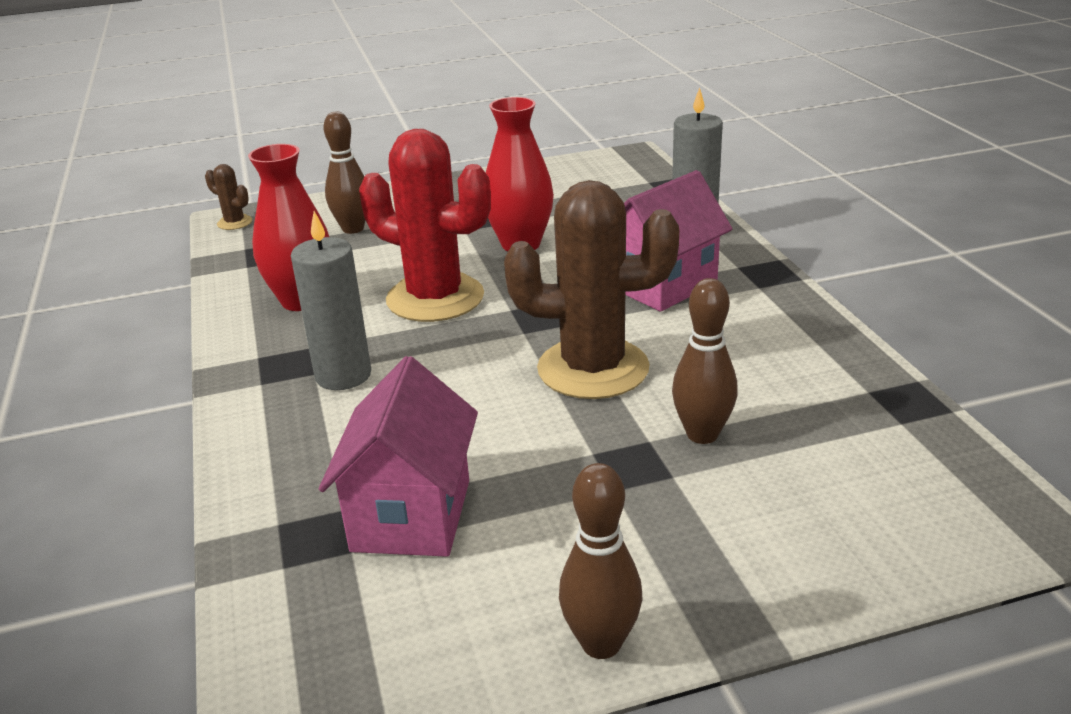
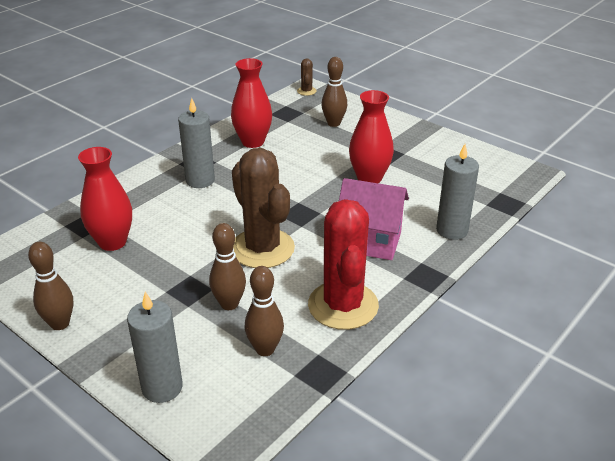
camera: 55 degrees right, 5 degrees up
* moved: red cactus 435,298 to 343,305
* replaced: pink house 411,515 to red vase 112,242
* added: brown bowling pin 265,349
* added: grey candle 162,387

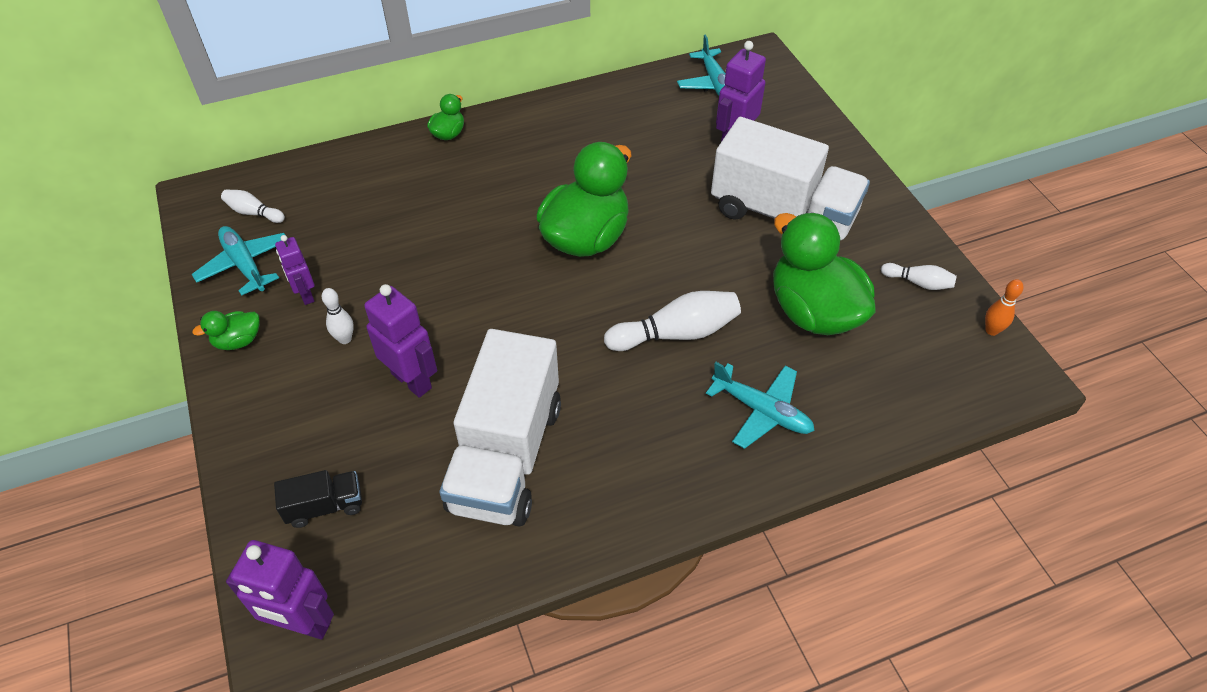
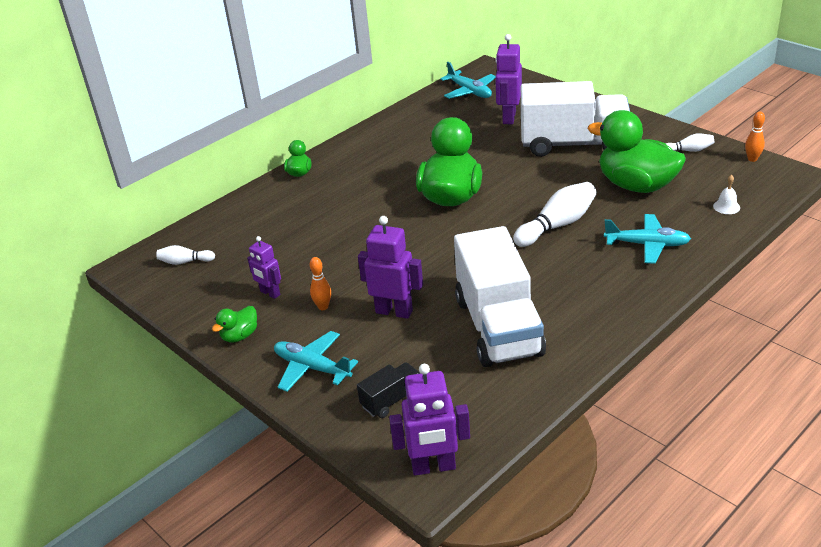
camera: 20 degrees left, 15 degrees down
* moved: turquoise plane 245,265 to 312,367
* recoloured: white bowling pin 345,339 to orange bowling pin 323,307
* added: white bell 726,206

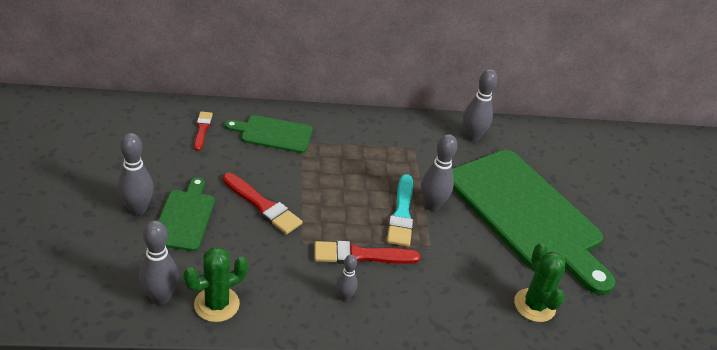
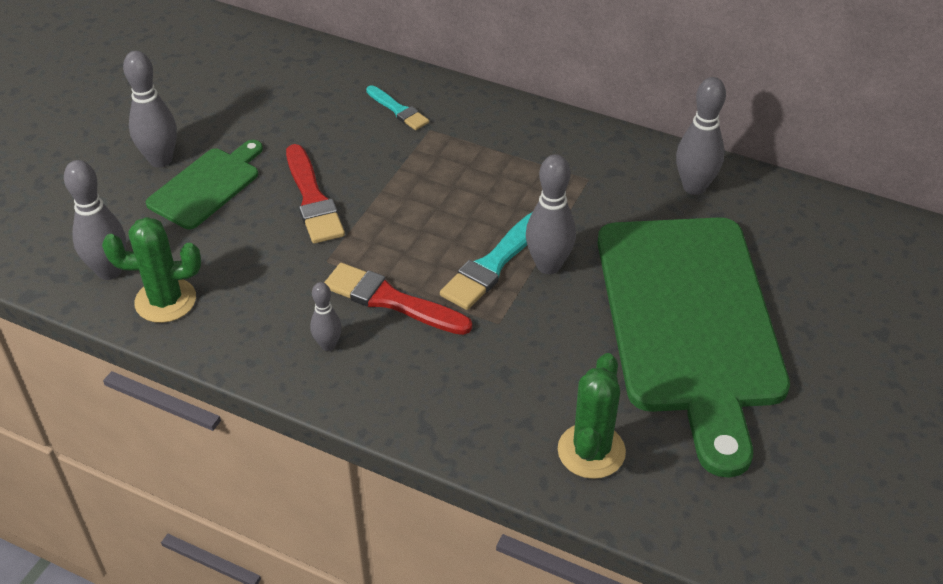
camera: 35 degrees right, 5 degrees up
* removed: red brush 202,129
* replaced: green cutting board 273,134 to turquoise brush 398,110

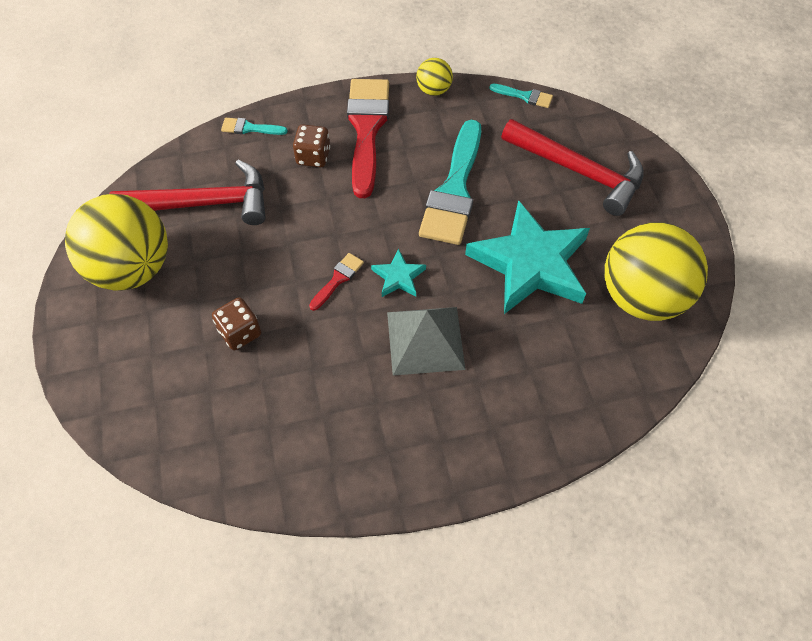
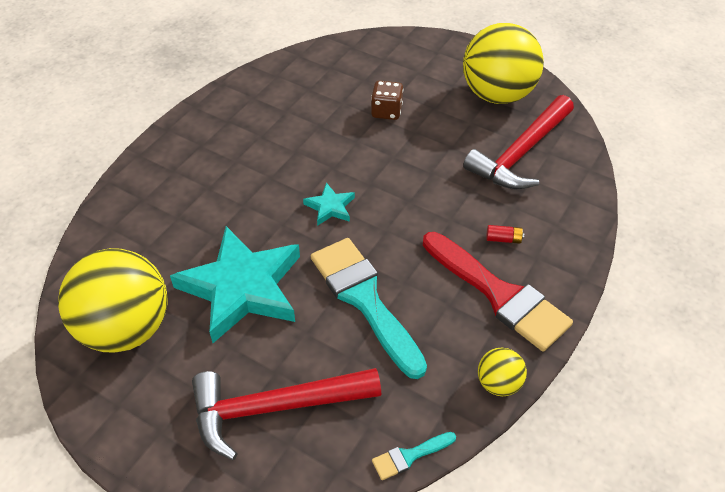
camera: 135 degrees right, 10 degrees down
* removed: turquoise brush 249,128
* replaced: brown dice 313,157 to red battery 503,239
* removed: red brush 338,279
* removed: grey pyramid 425,340

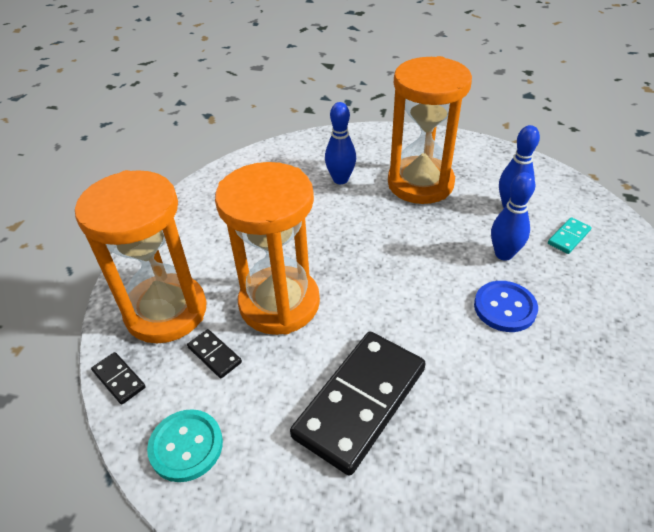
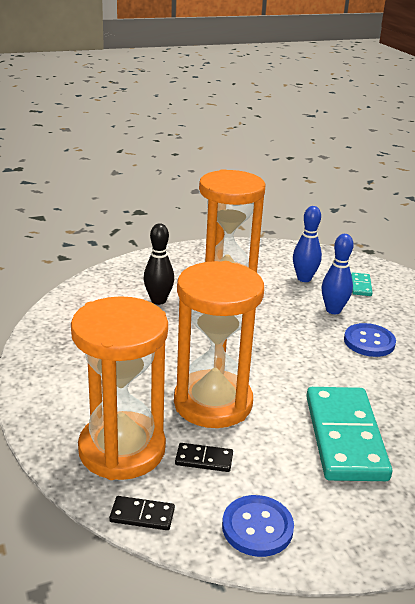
camera: 40 degrees left, 15 degrees down
* recoloured: blue bowling pin 340,179 to black bowling pin 158,300
* recoloured: black domino 360,402 to turquoise domino 345,437
* recoloured: turquoise button 186,446 to blue button 257,527

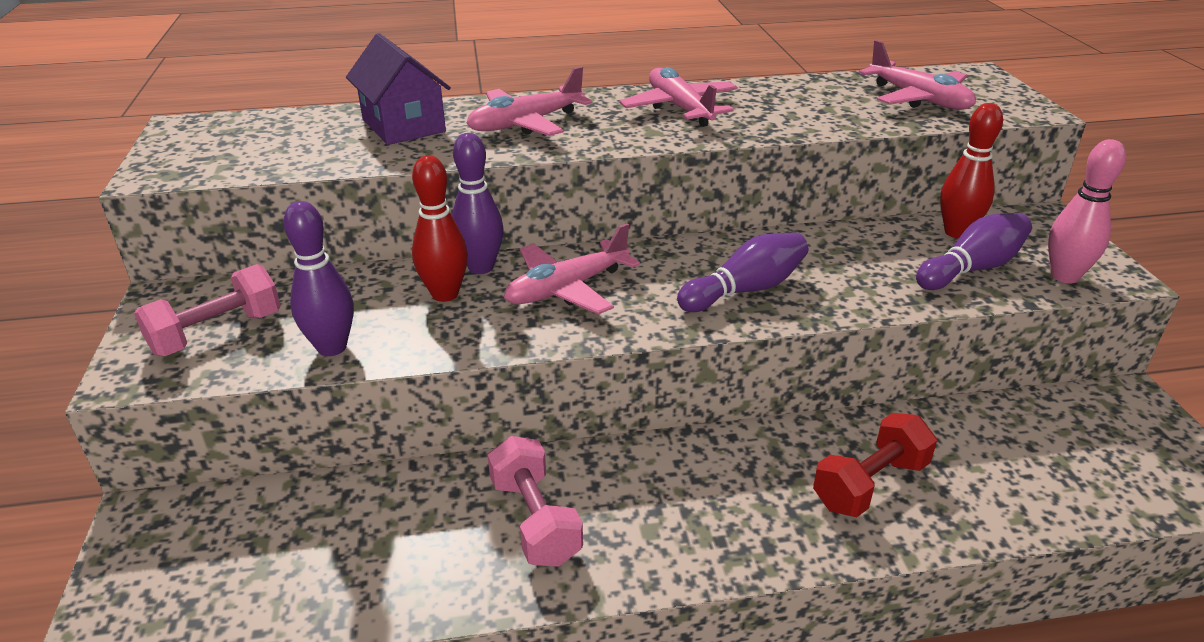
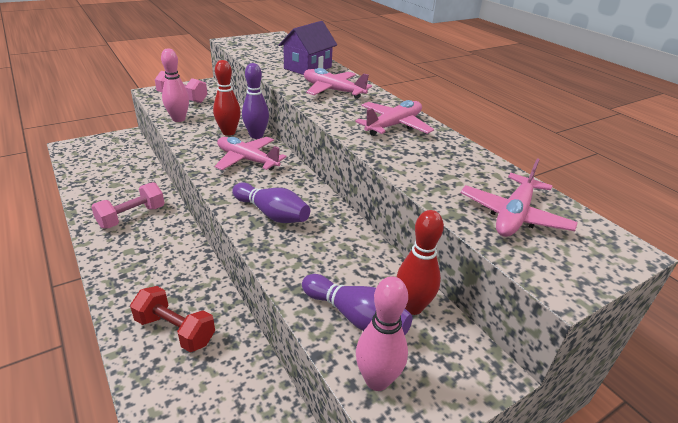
camera: 65 degrees right, 0 degrees up
* recoloured: purple bowling pin 332,347 to pink bowling pin 178,119

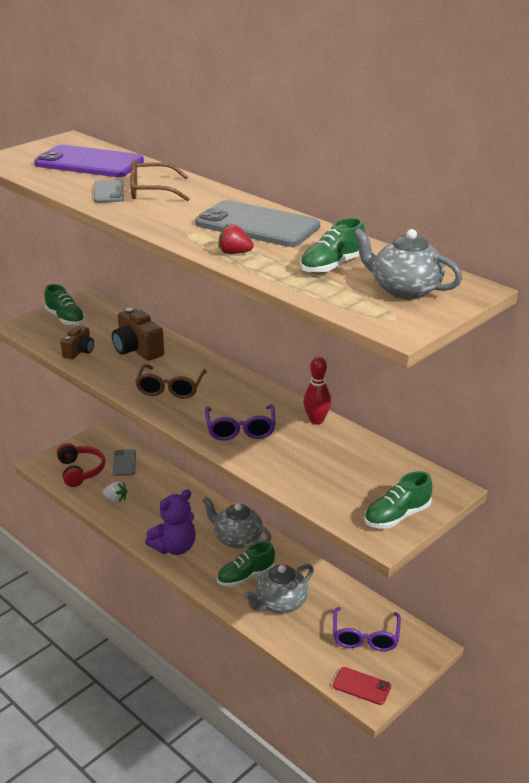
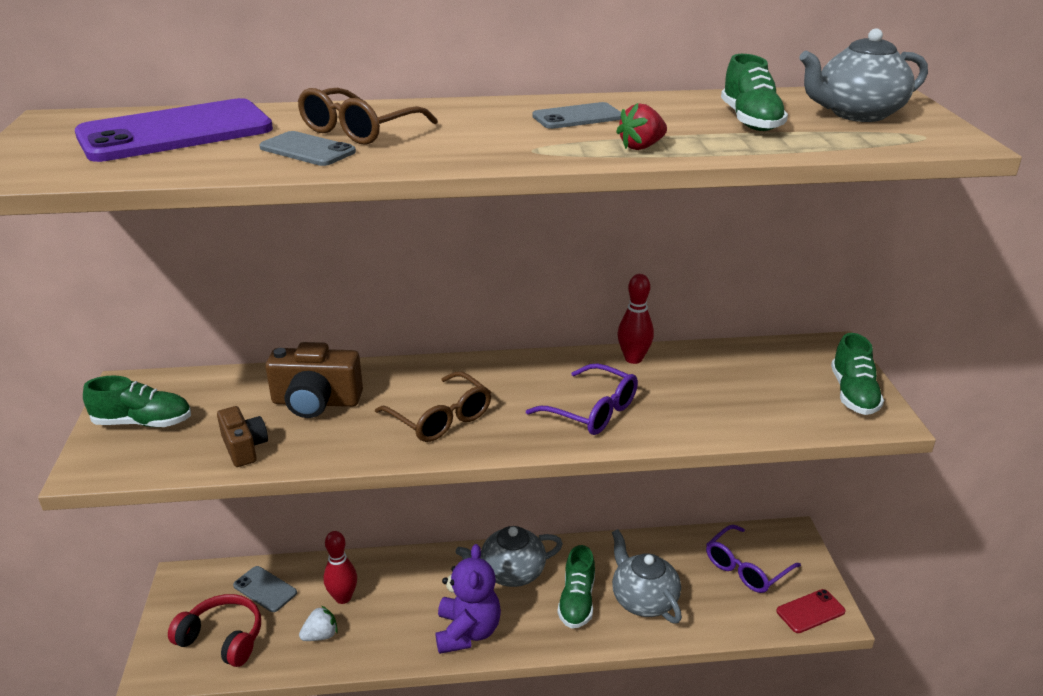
camera: 50 degrees left, 0 degrees up
* resized: grey phone 257,225 = 577,117 x0.50
* turned: grey teapot 280,603 = 643,599 150 degrees clockwise
* turned: purple glasses 365,637 = 746,568 90 degrees clockwise
* added: red bowling pin 343,597

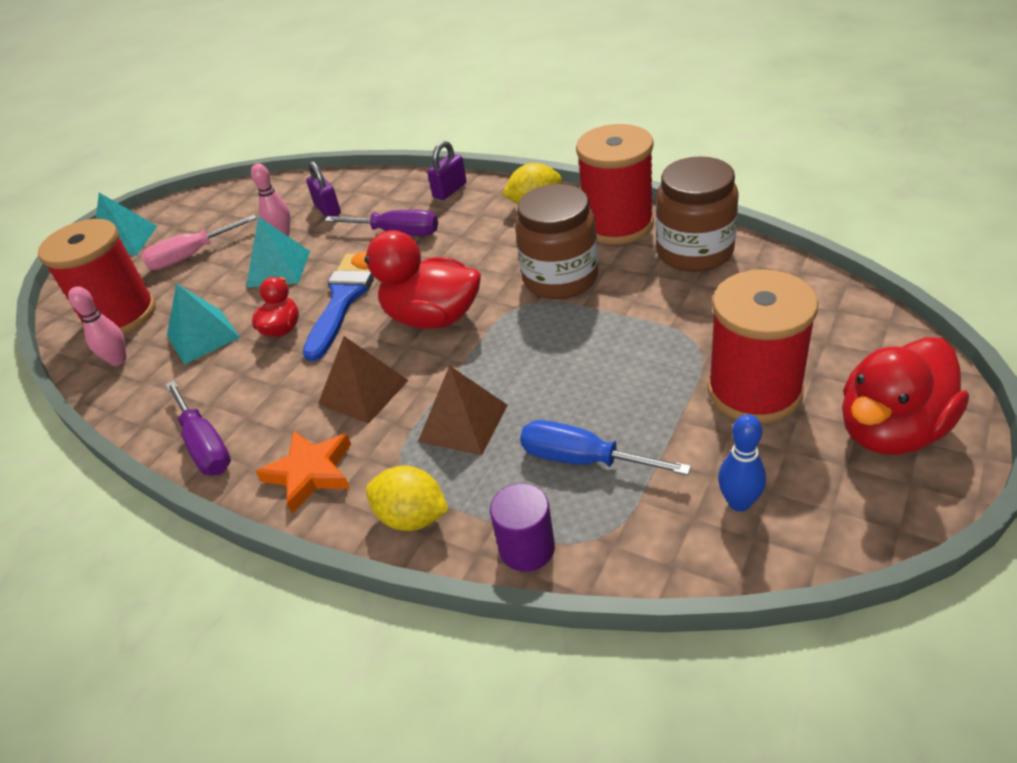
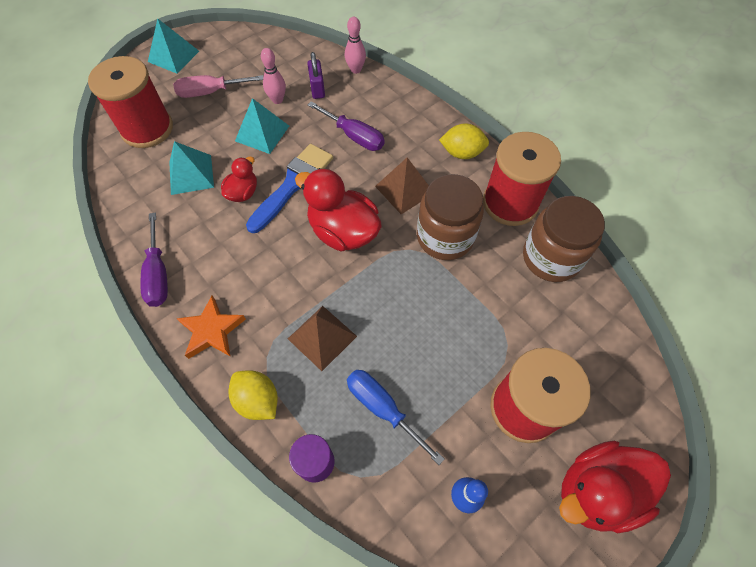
camera: 15 degrees right, 20 degrees up
* removed: purple padlock 450,190
* moved: pink bowling pin 118,360 to 355,70
* moved: brown pyramid 363,391 to 404,189

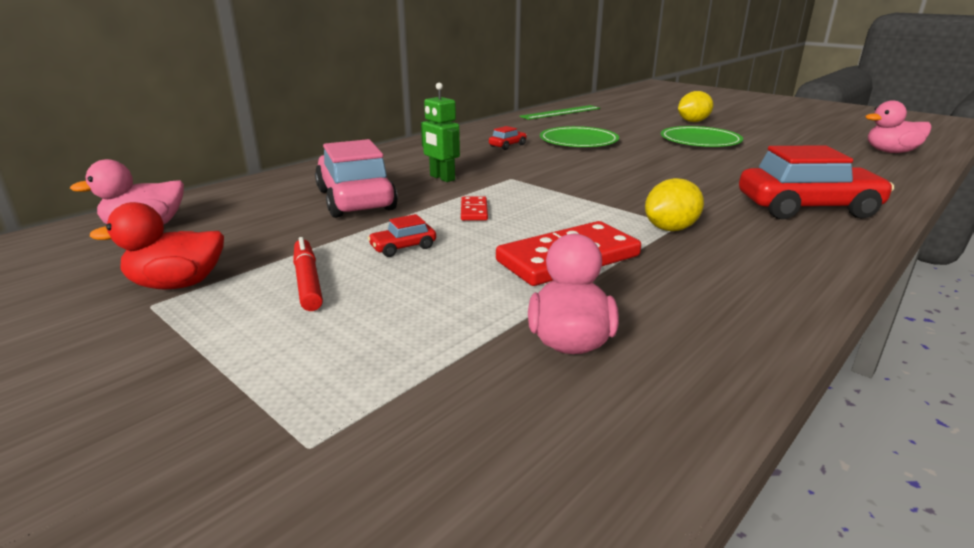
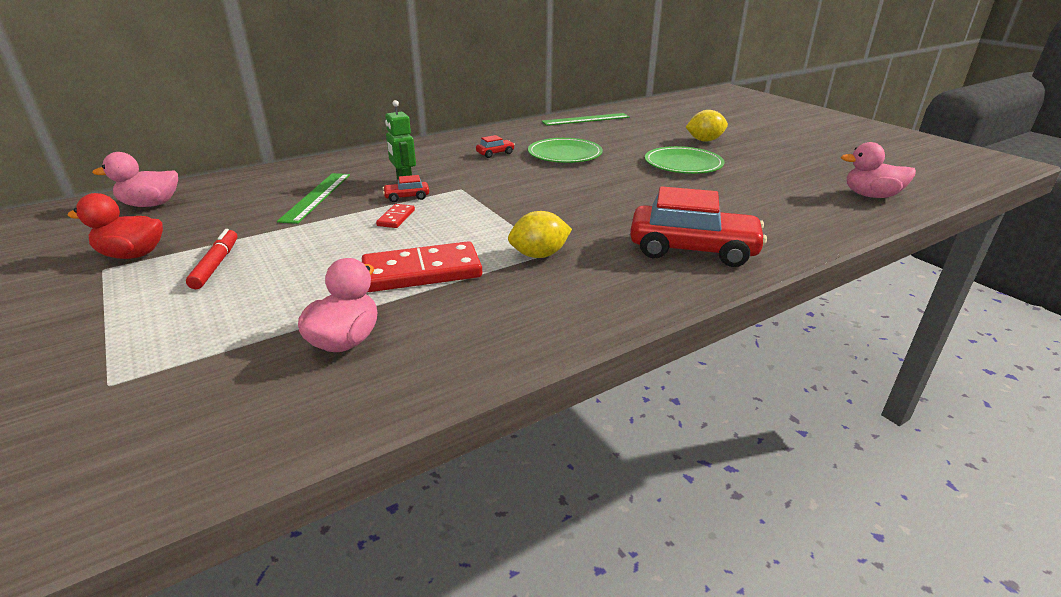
camera: 15 degrees right, 5 degrees up
* replaced: pink car 355,200 to green ruler 316,197
* moved: red car 403,247 to 407,197

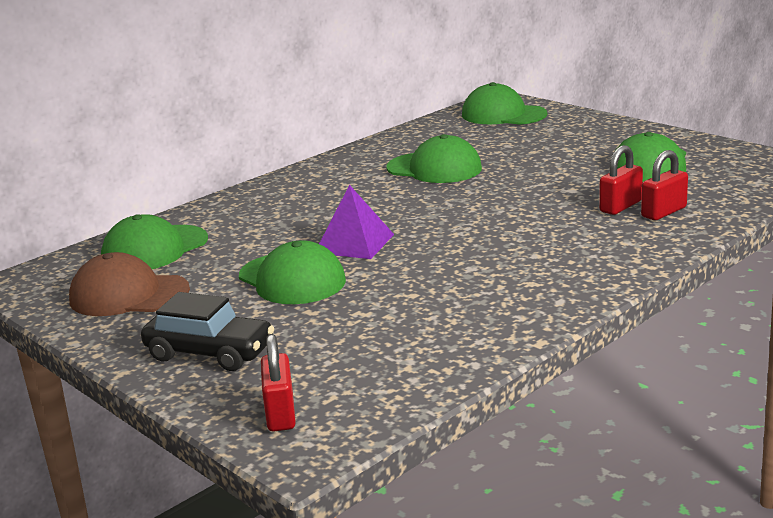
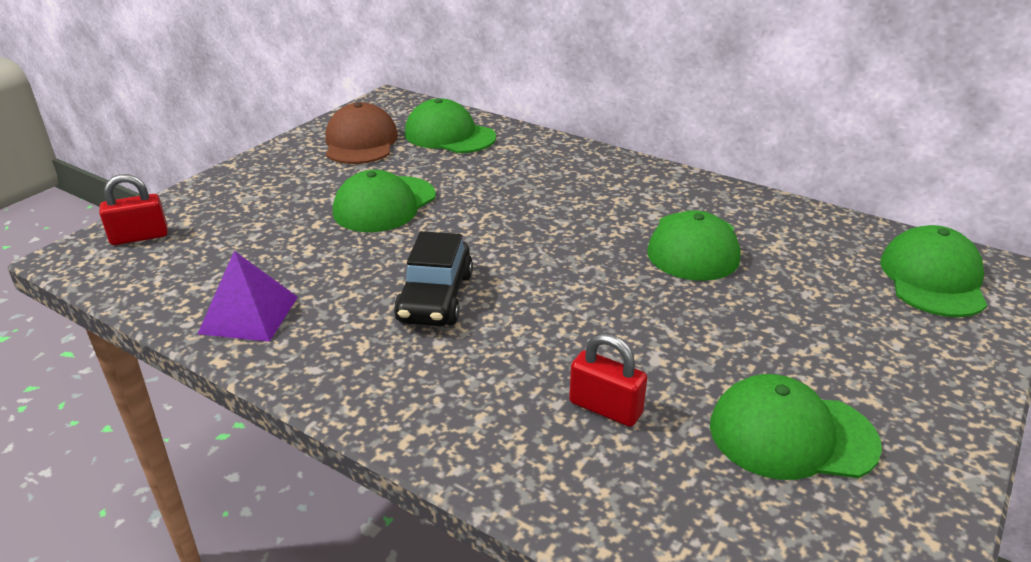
camera: 75 degrees right, 10 degrees up
* removed: red padlock 663,212
* moved: purple pyramid 354,243 to 249,314
* moved: black car 210,353 to 435,297

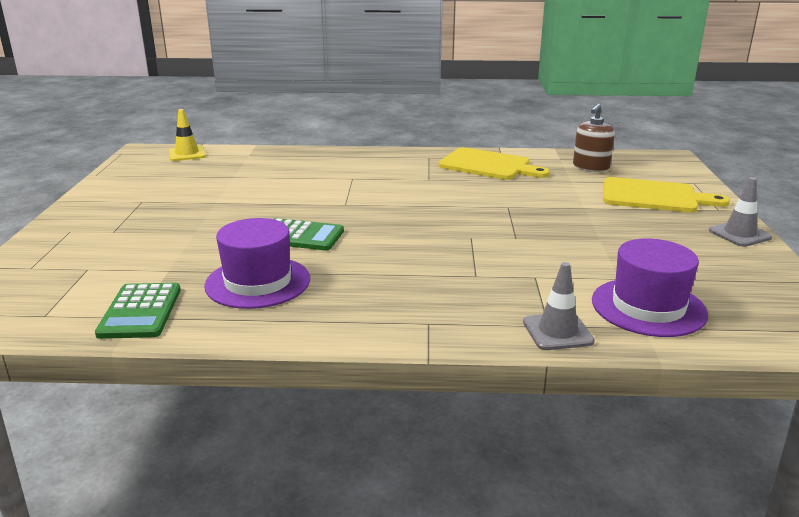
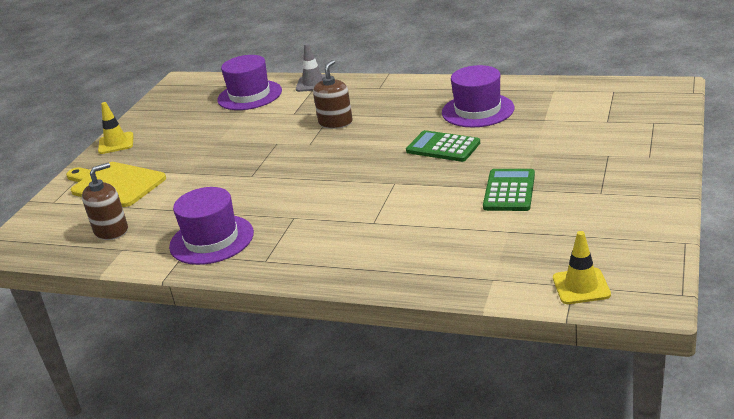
camera: 160 degrees left, 5 degrees up
* replaced: yellow cutting board 488,165 to purple hat 211,240
* recoloured: grey traffic cone 739,234 to yellow traffic cone 116,143
* moved: green calculator 140,311 to 509,191
* added: brown soap dispenser 335,123

